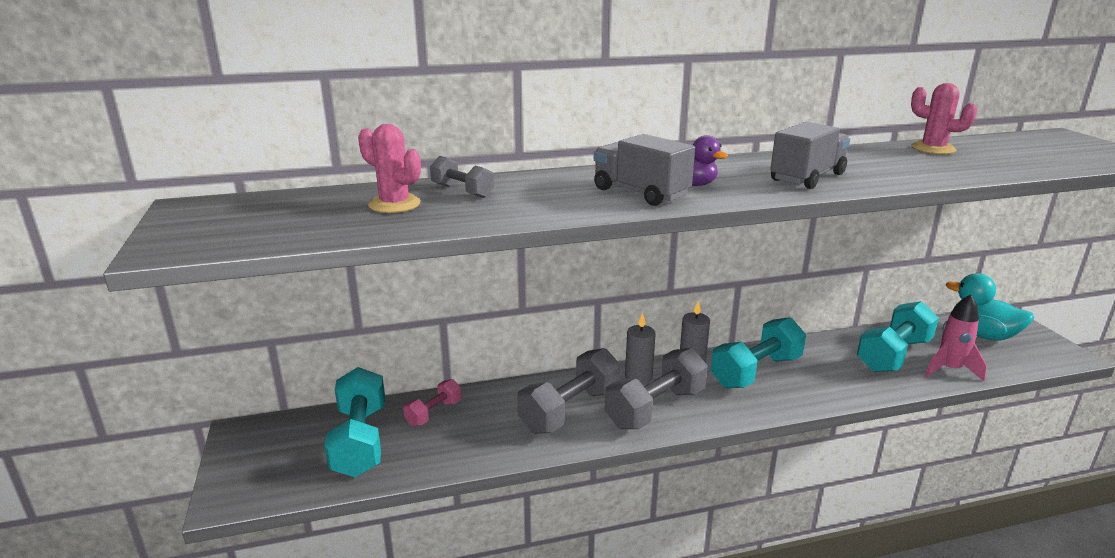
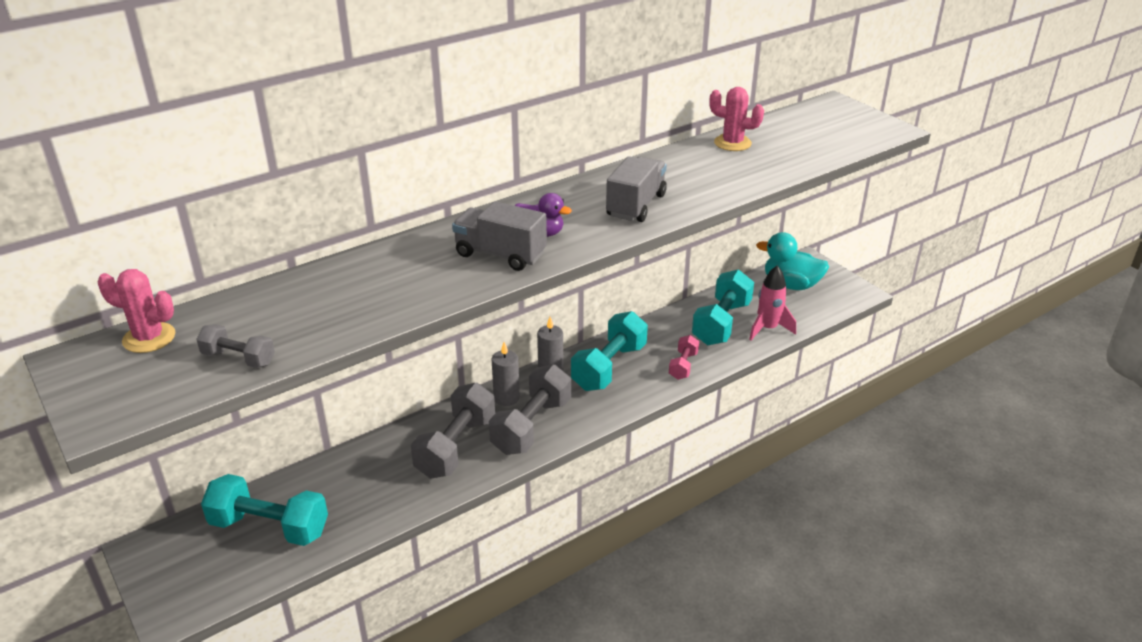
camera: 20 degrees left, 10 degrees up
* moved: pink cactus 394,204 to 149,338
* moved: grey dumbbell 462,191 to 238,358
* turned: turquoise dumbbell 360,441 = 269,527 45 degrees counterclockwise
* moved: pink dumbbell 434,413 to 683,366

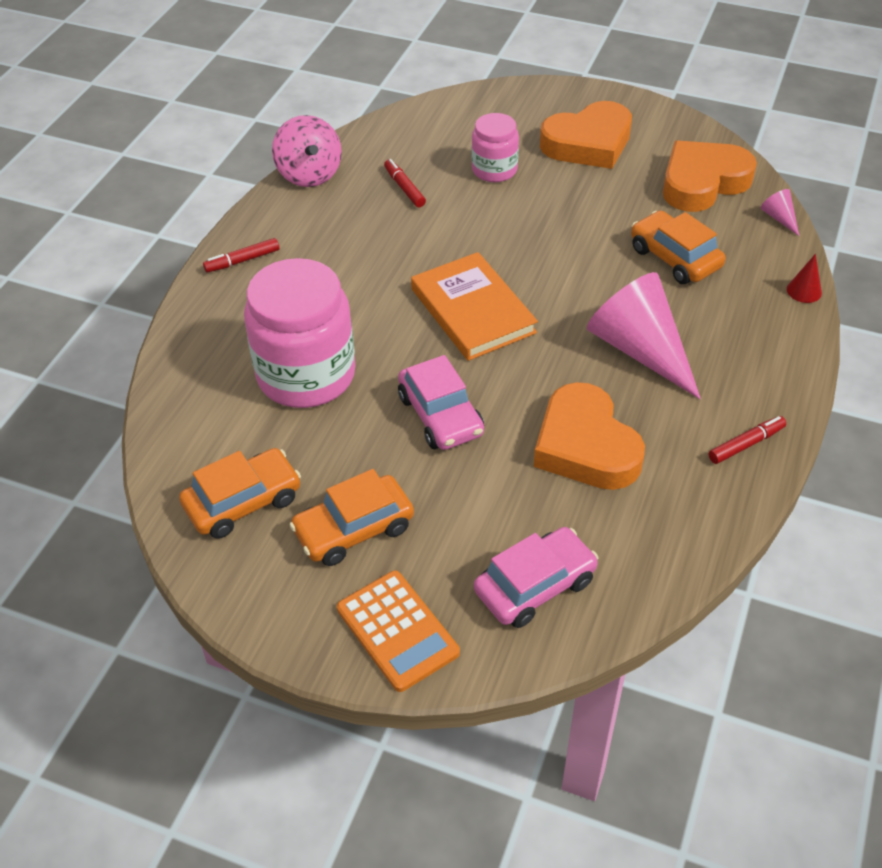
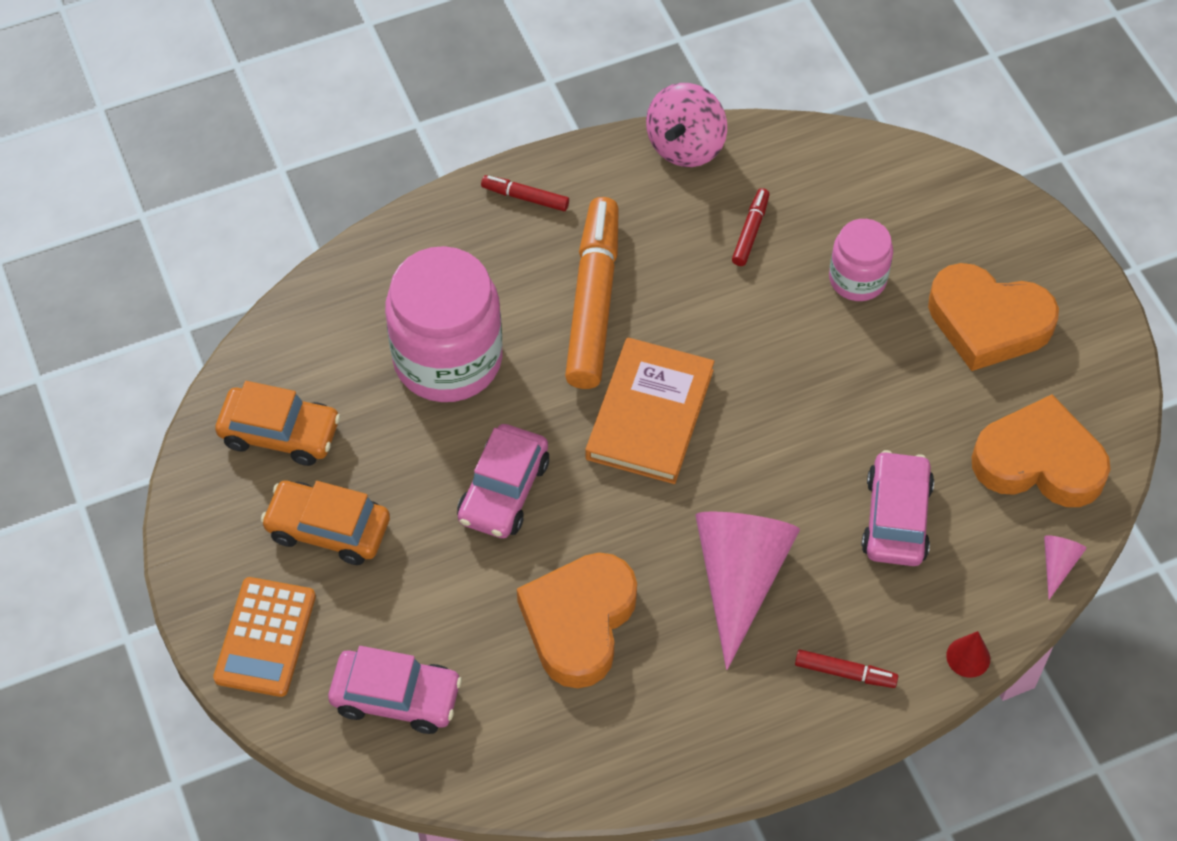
camera: 45 degrees right, 10 degrees up
* recoloured: orange car 674,258 to pink car 896,518
* moved: red marker 746,444 to 844,672
* added: orange marker 593,302

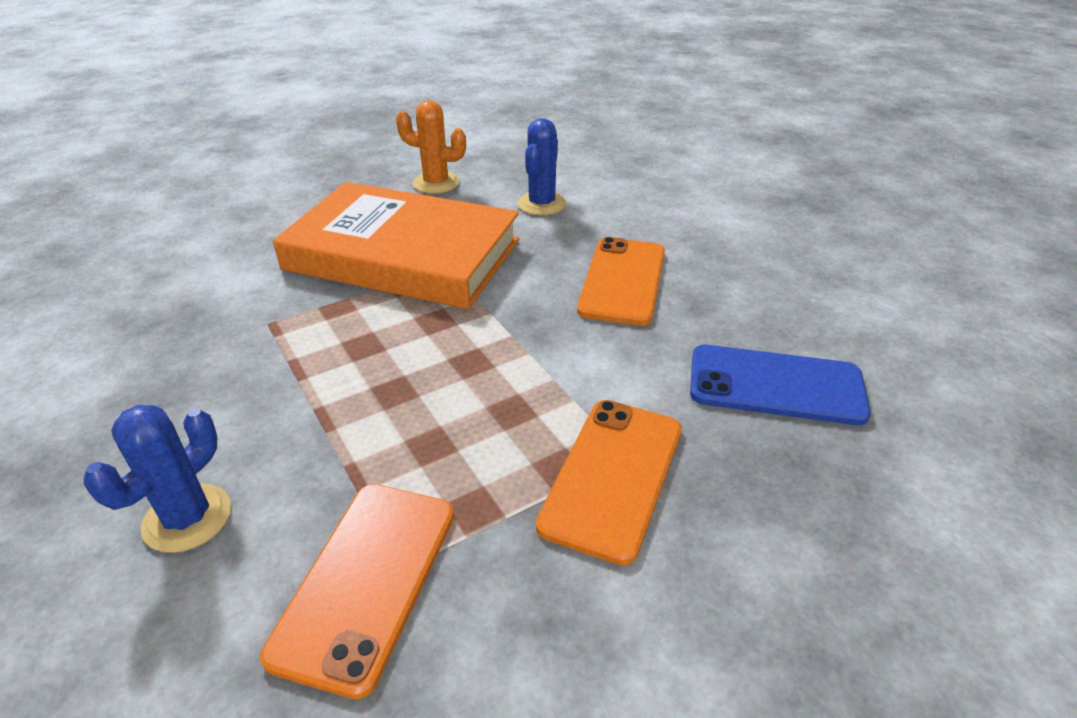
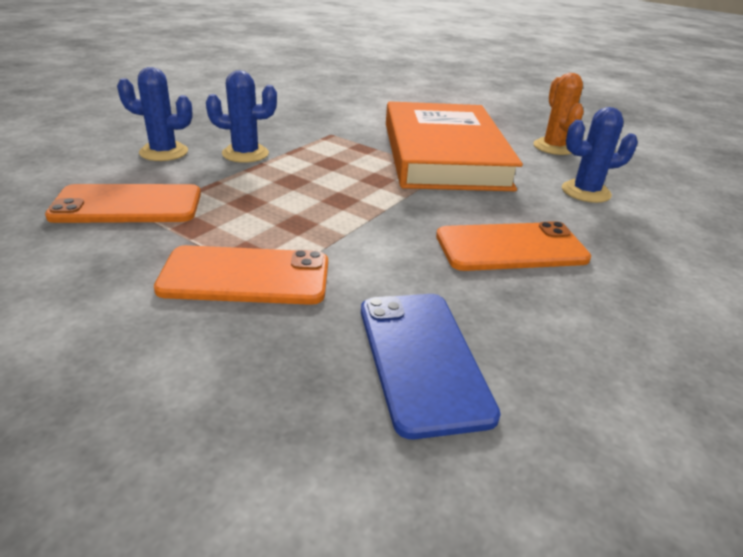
camera: 65 degrees right, 5 degrees down
* added: blue cactus 245,154

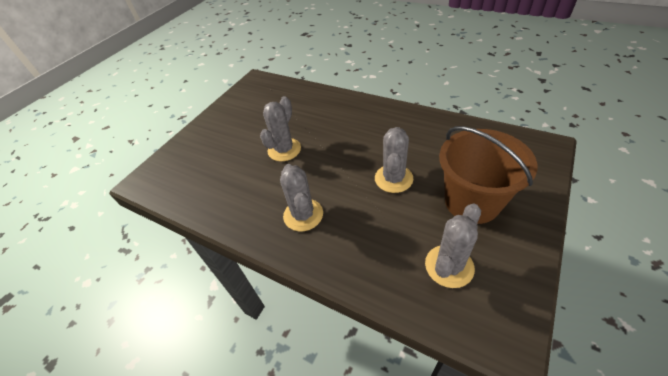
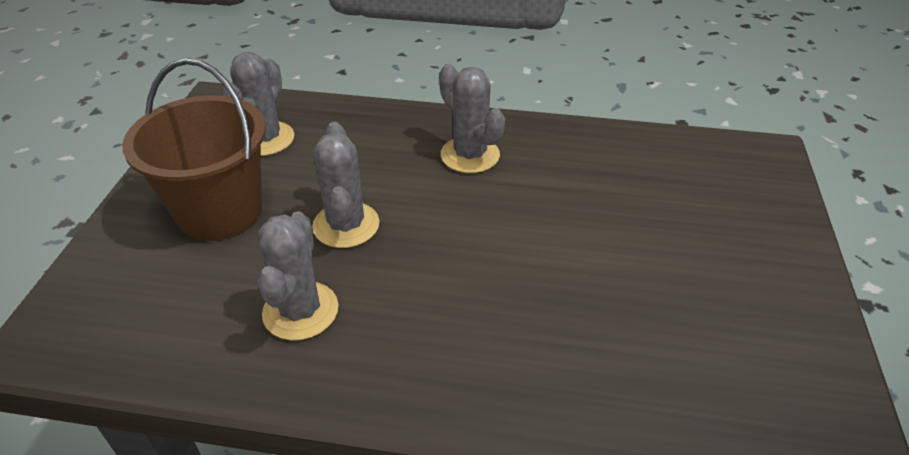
camera: 155 degrees right, 5 degrees down
* moved: grey cactus 284,150 to 300,311

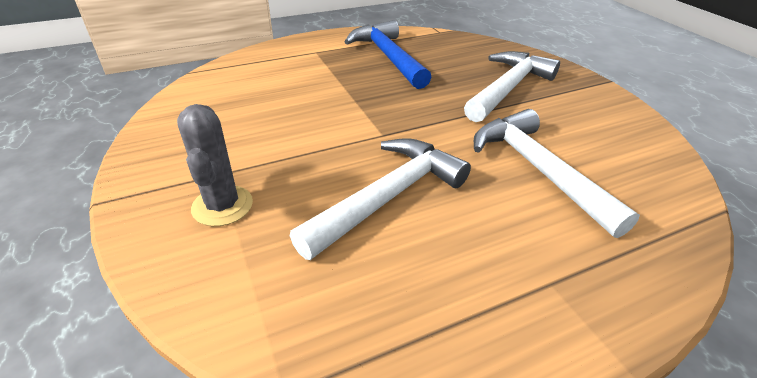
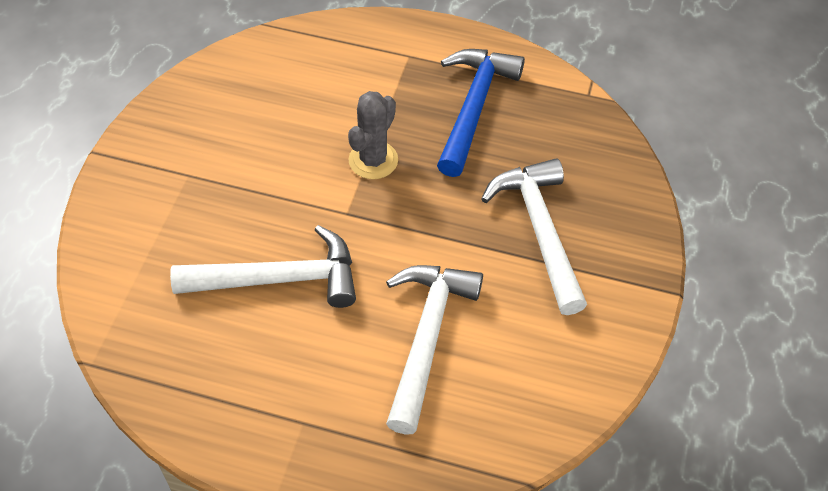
camera: 40 degrees right, 15 degrees up
* turned: white hammer 508,88 = 539,231 90 degrees counterclockwise
* moved: grey cactus 222,206 to 373,160

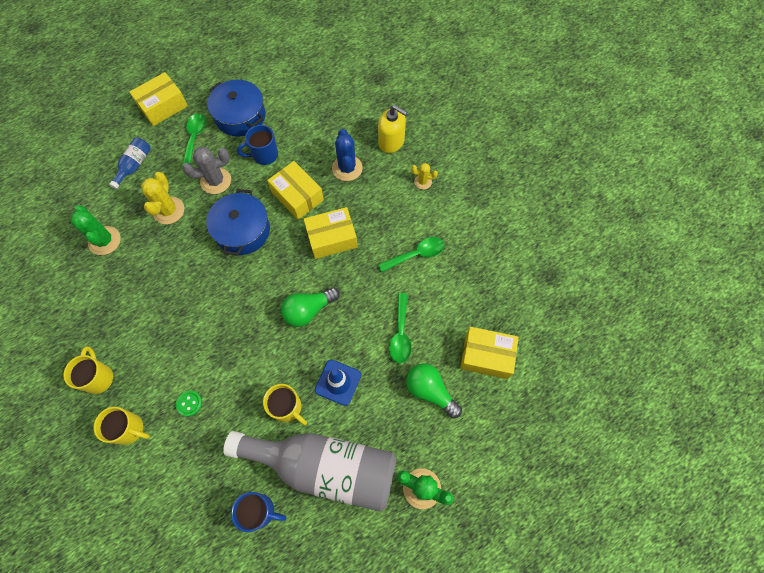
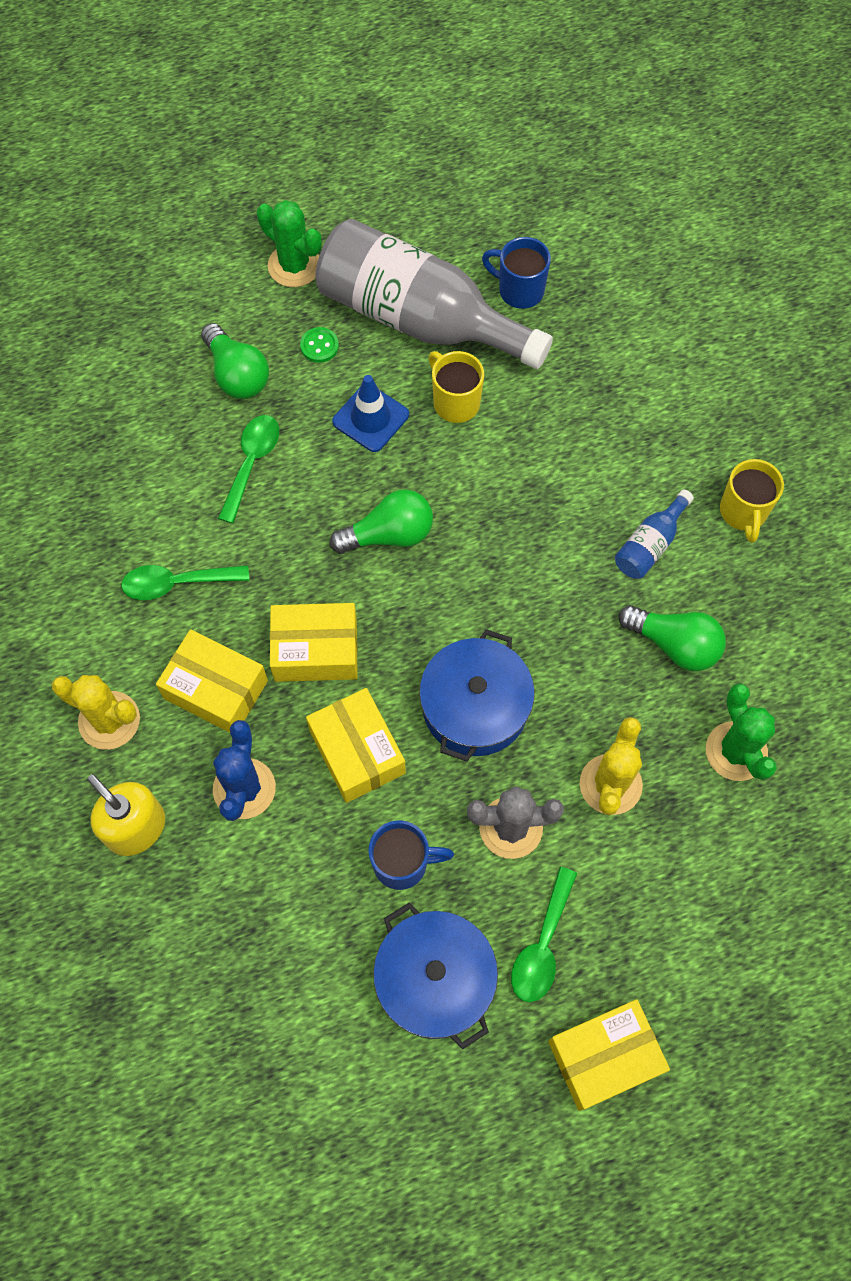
camera: 165 degrees left, 0 degrees up
* moved: blue bottle 134,166 to 650,544
* resized: yellow cactus 423,182 = 109,720 x1.74
* moved: yellow box 486,356 to 216,689
* moved: green button 189,403 to 319,346
* removed: yellow mug 130,429
* added: green light bulb 674,644

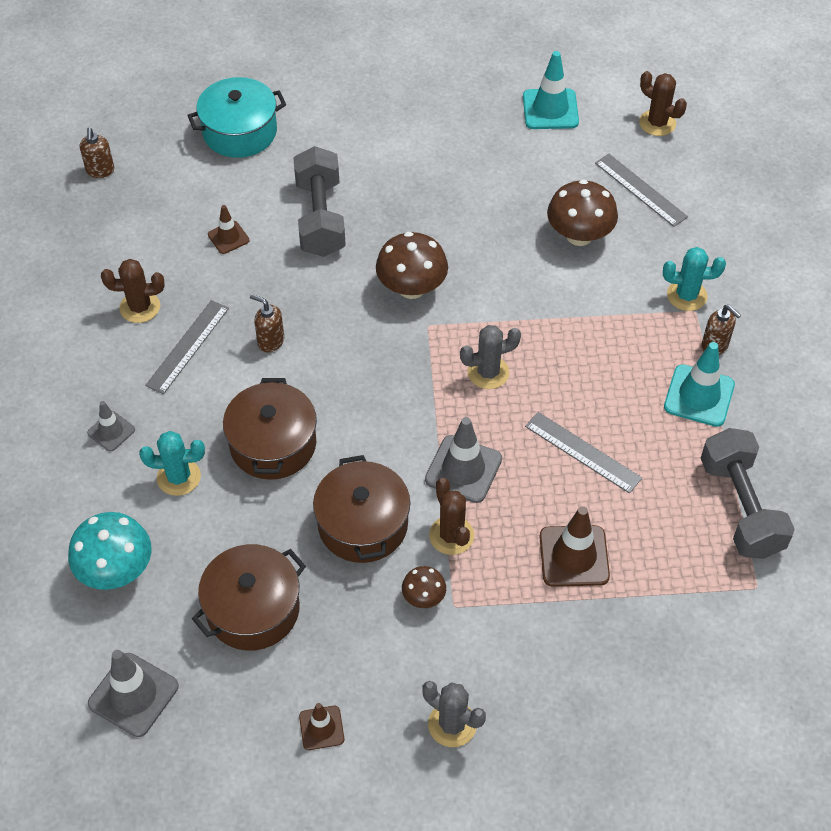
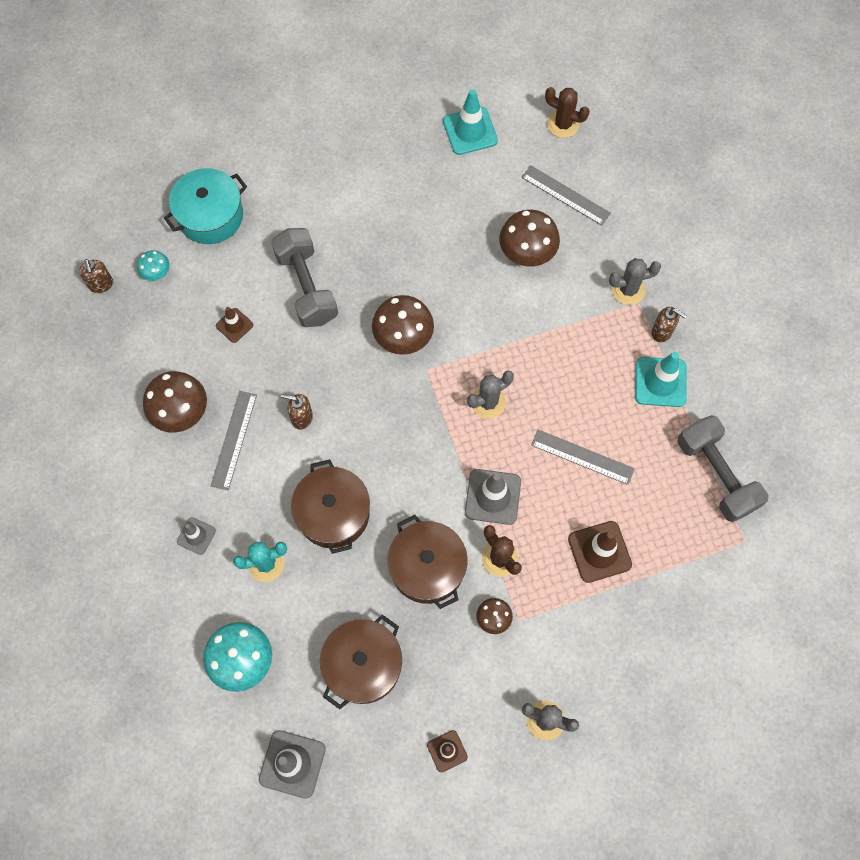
camera: 15 degrees left, 15 degrees up
* recoloured: turquoise cactus 686,295 to grey cactus 628,290
* replaced: brown cactus 140,307 to brown mushroom 181,412
* added: turquoise mushroom 156,273

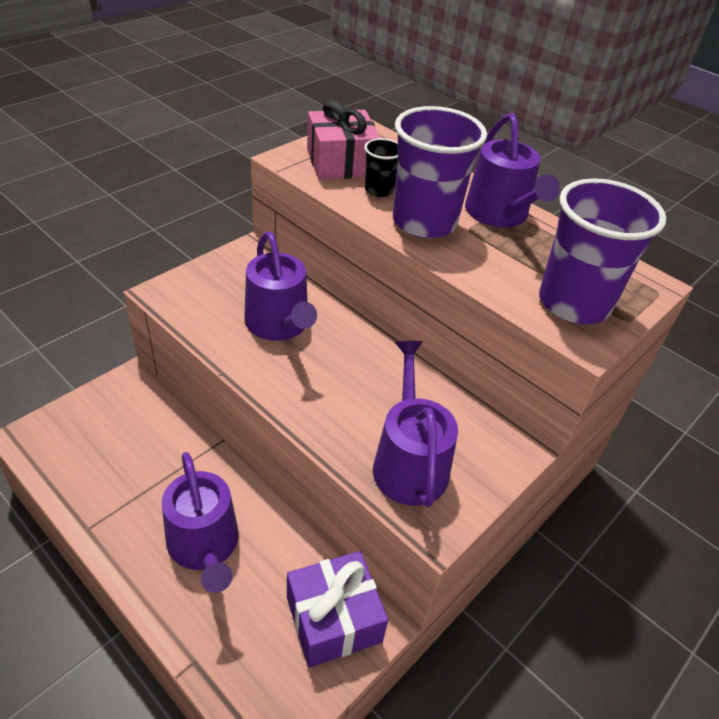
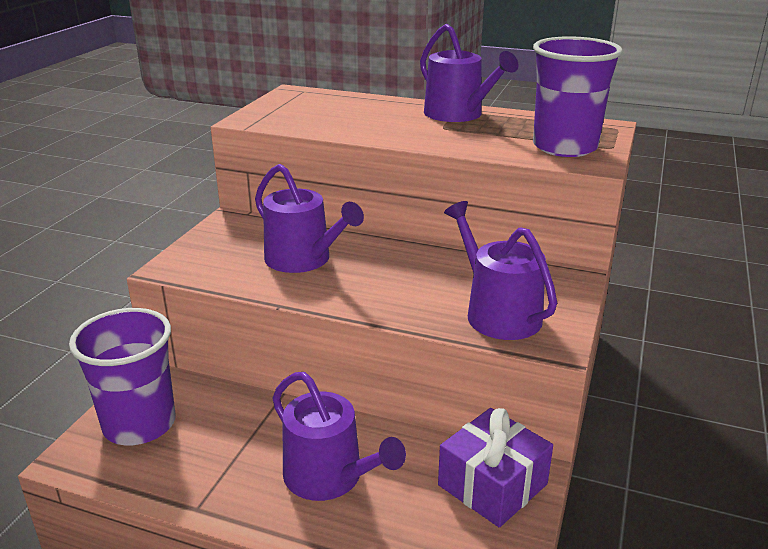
camera: 20 degrees left, 15 degrees down
* removed: pink gift 341,163
* moved: purple cup 424,222 to 139,424
* removed: black cup 379,190

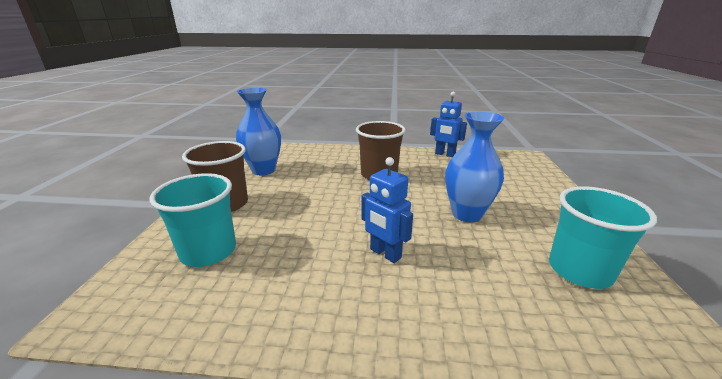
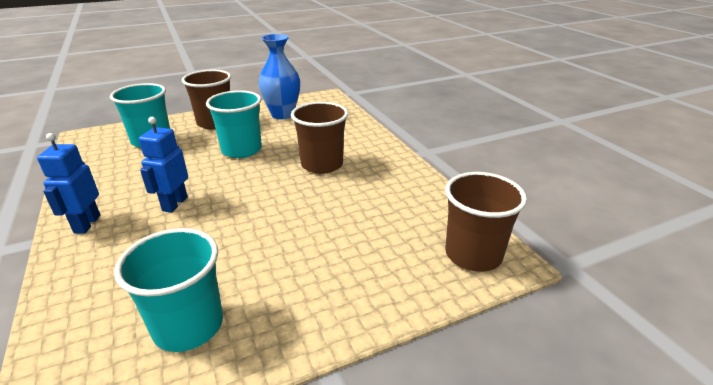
camera: 60 degrees right, 5 degrees up
* moved: blue robot 445,154 to 87,224
* removed: blue vase 467,214
* added: turquoise cup 241,150
* added: brown cup 473,254

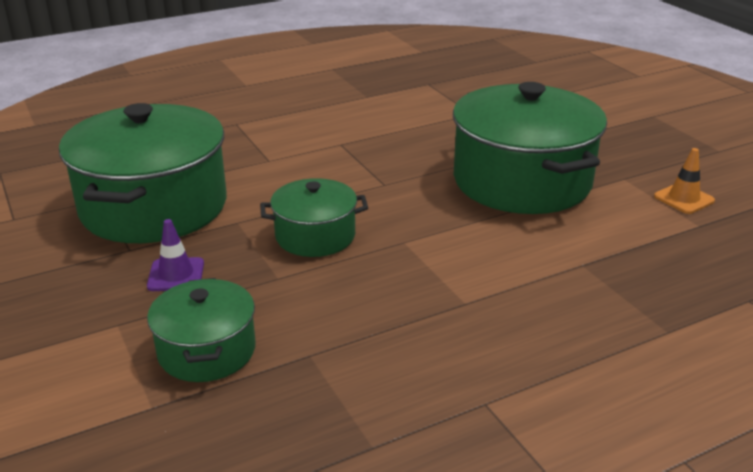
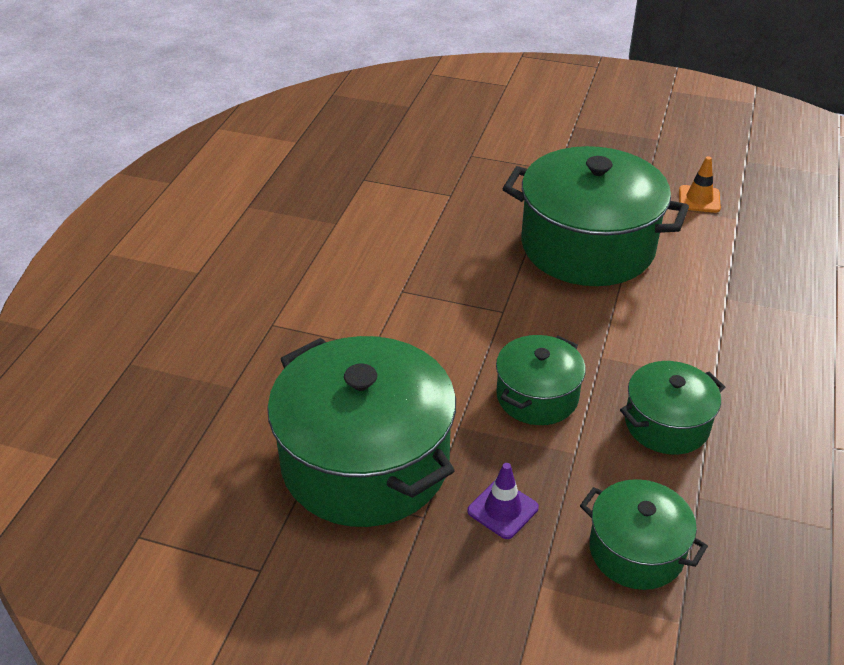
camera: 45 degrees left, 10 degrees up
* added: green pot 667,424

